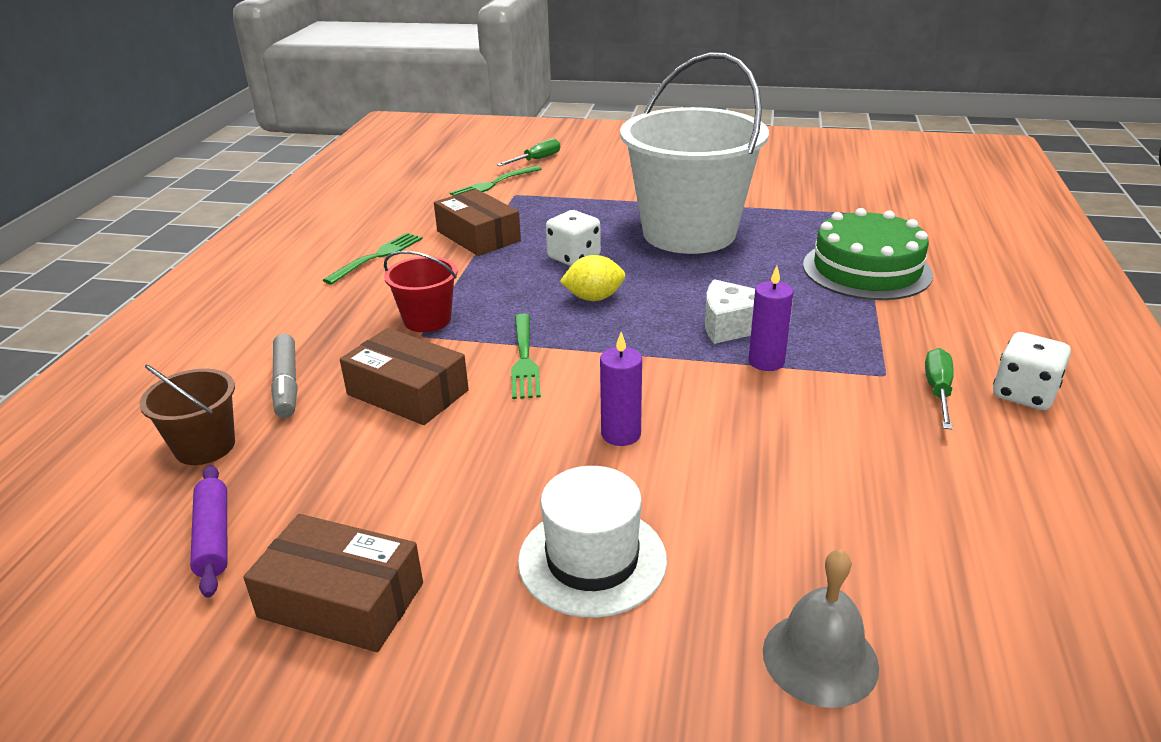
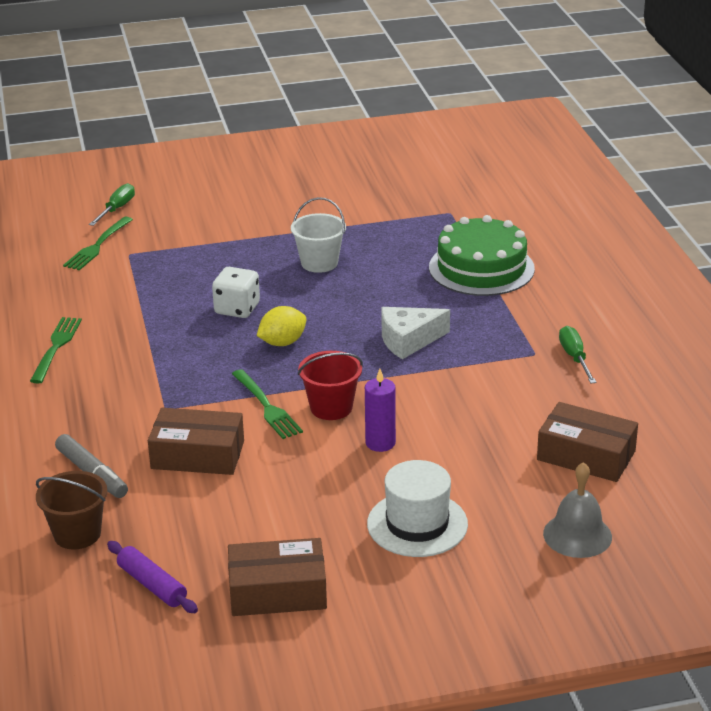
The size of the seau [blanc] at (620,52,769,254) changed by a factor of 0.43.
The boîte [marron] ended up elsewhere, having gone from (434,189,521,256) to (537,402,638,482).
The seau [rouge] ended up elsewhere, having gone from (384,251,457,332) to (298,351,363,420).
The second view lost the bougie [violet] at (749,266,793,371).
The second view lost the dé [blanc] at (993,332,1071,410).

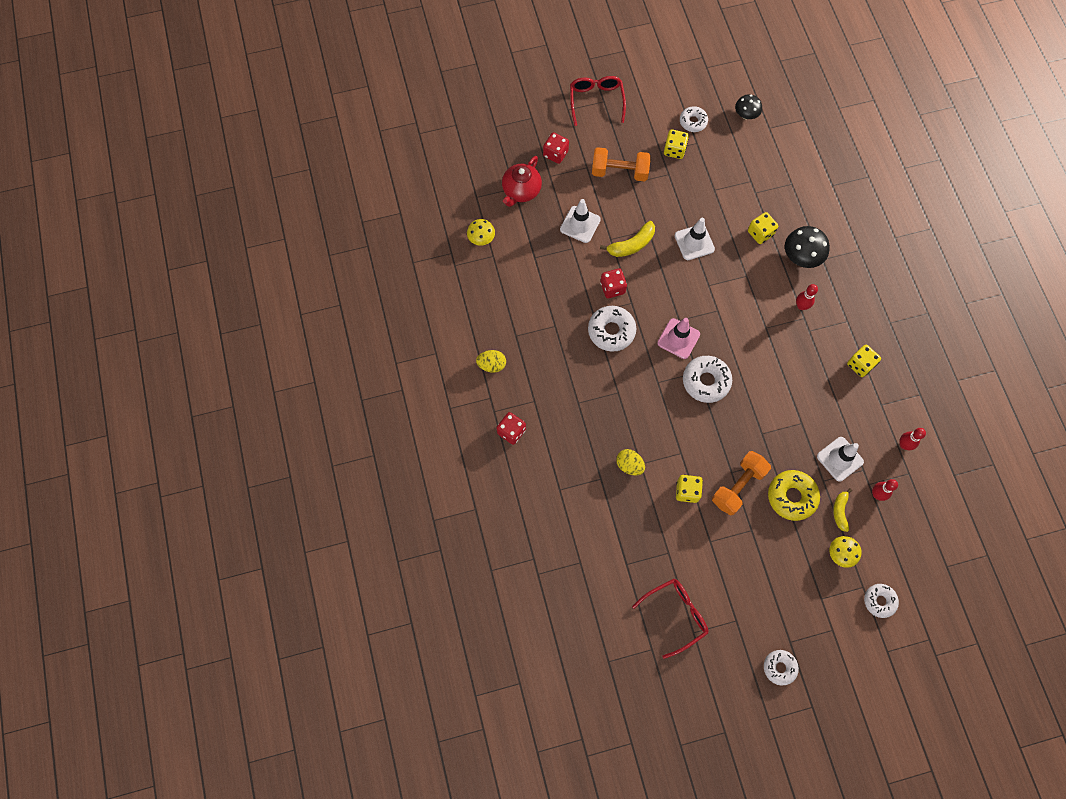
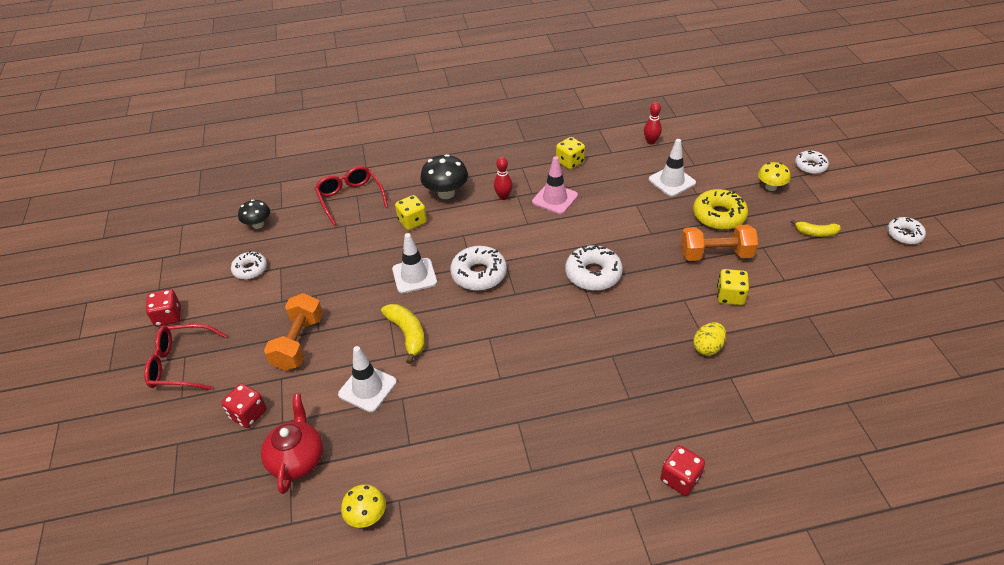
The second view lost the dé [jaune] at (664,129,689,159).
The théière [rouge] at (502,156,542,207) ended up facing another way, 120 degrees counterclockwise from before.
The dé [rouge] ended up elsewhere, having gone from (600,268,627,299) to (146,289,181,327).
The beignet [blanc] ended up elsewhere, having gone from (588,306,636,352) to (450,246,507,291).
The cône de chantier [rose] ended up elsewhere, having gone from (657,318,700,359) to (532,156,578,214).
The second view lost the œuf [jaune] at (476,350,506,373).
The haltère [orange] at (712,451,771,515) ended up facing another way, 45 degrees counterclockwise from before.
The second view lost the quille [rouge] at (872,479,898,501).
The banane [jaune] ended up elsewhere, having gone from (833,488,852,532) to (791,220,841,237).
The lunettes [rouge] ended up elsewhere, having gone from (632,579,709,659) to (315,166,388,226).

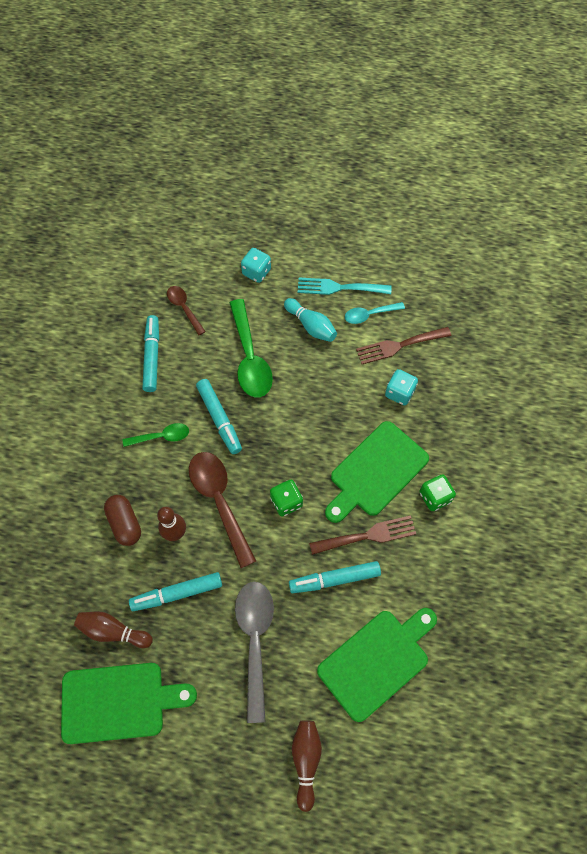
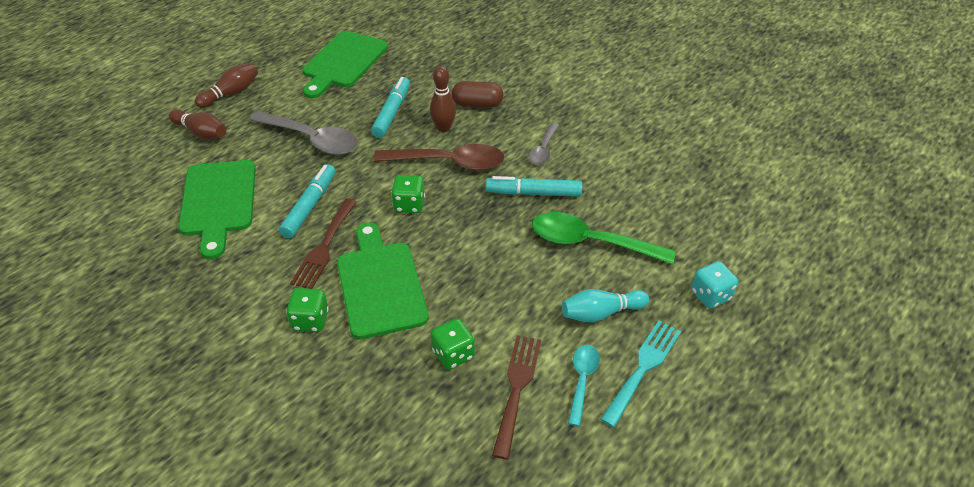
The second view lost the cuillère [marron] at (167,286,206,335).
The second view lost the feutre [turquoise] at (142,315,159,392).
What was the dé [turquoise] at (385,369,418,406) turned into the dé [vert] at (431,318,475,370).
What was the cuillère [vert] at (123,423,189,447) turned into the cuillère [gris] at (529,123,559,165).
The quille [marron] ended up elsewhere, having gone from (74,612,153,648) to (195,63,258,108).

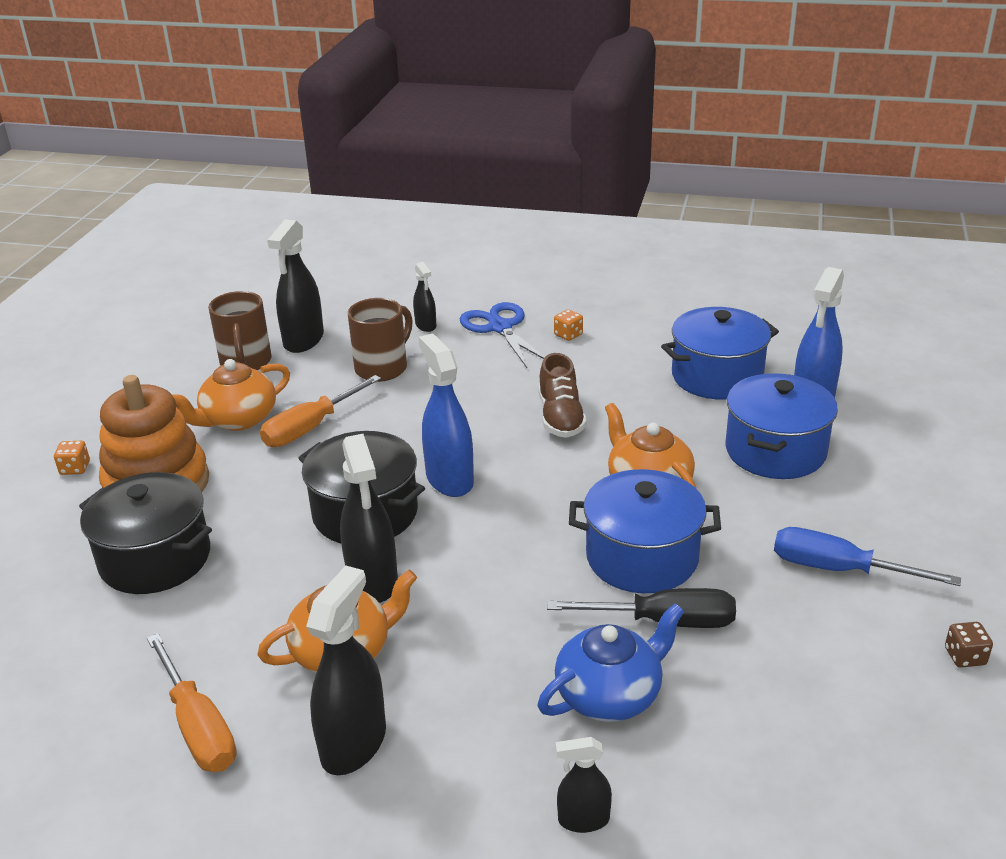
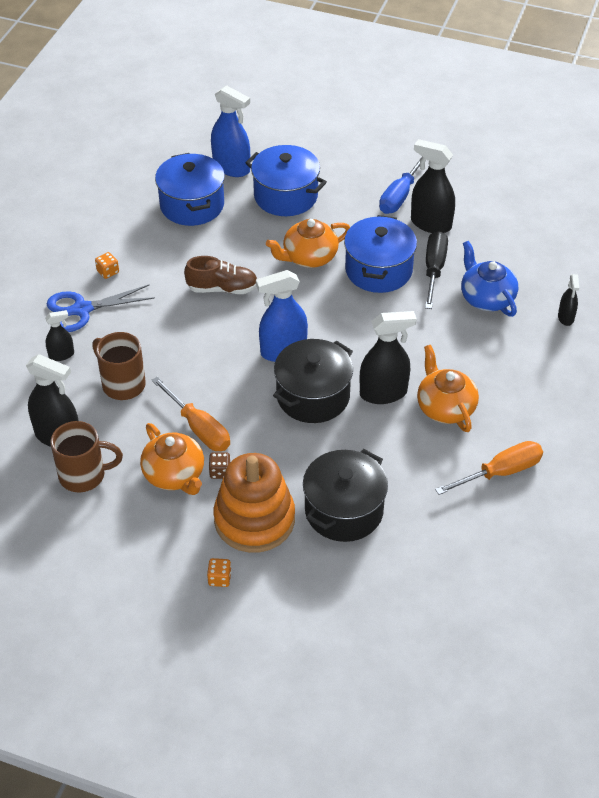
The vaporisateur [noir] ended up elsewhere, having gone from (306,566,386,775) to (411,139,455,233).
The dé [marron] ended up elsewhere, having gone from (945,622,993,668) to (209,452,230,479).

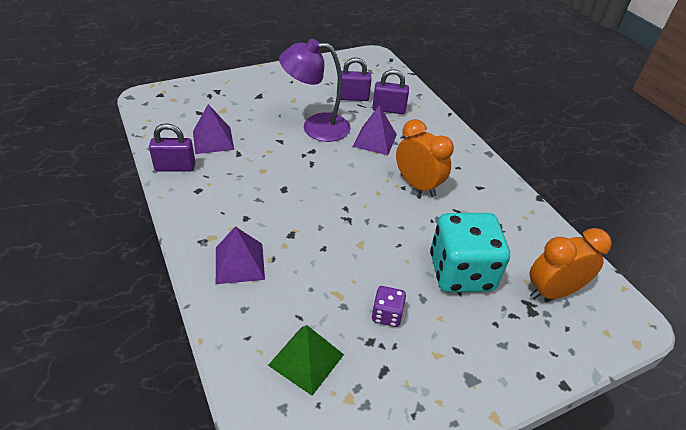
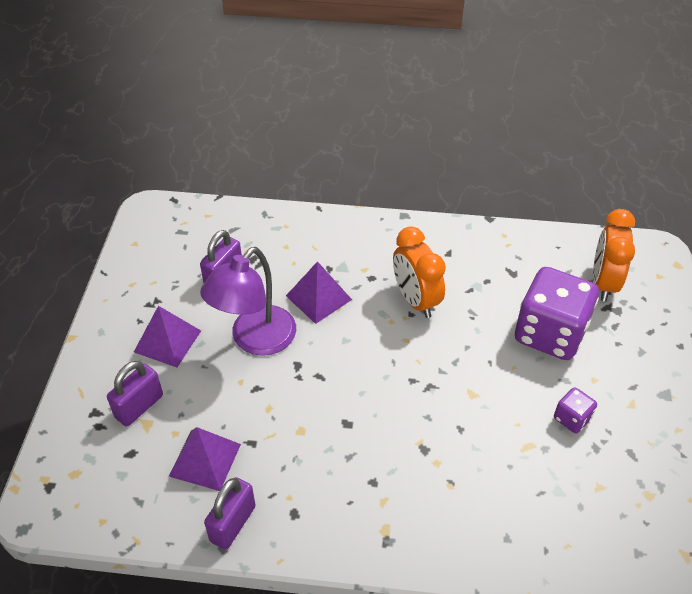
The cadenas [violet] ended up elsewhere, having gone from (372,69,409,114) to (107,361,163,426).
The réveil [orange] at (396,119,454,197) ended up facing another way, 105 degrees counterclockwise from before.
What was the dé [turquoise] at (430,213,510,293) turned into the dé [violet] at (515,267,599,360).
The pyramide [violet] ended up elsewhere, having gone from (216,226,265,284) to (134,306,201,367).
The second view lost the pyramide [vert] at (268,325,344,396).

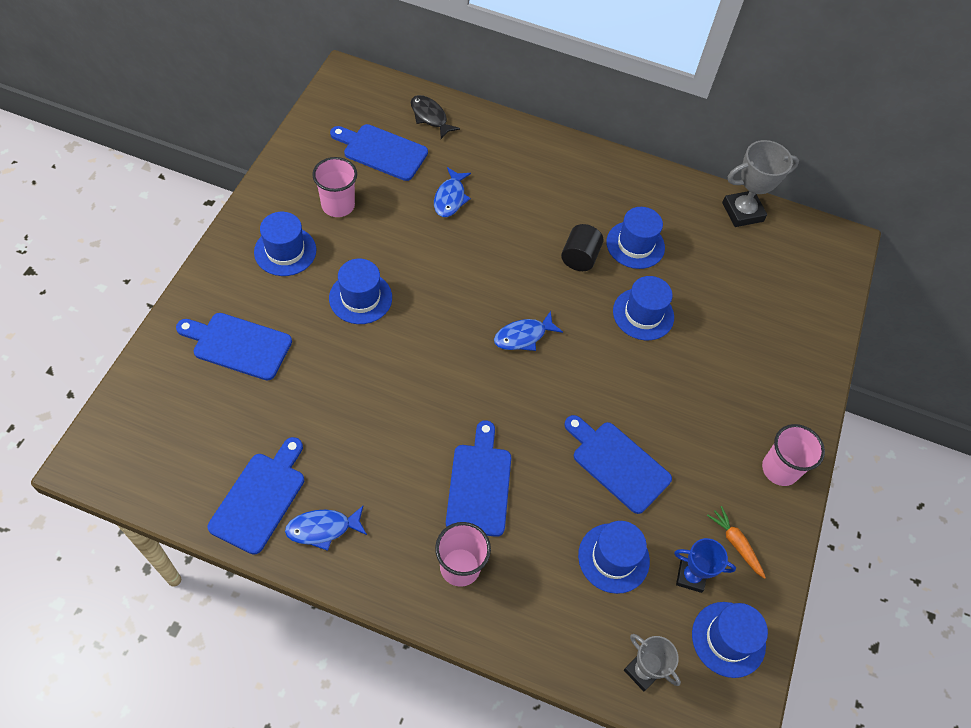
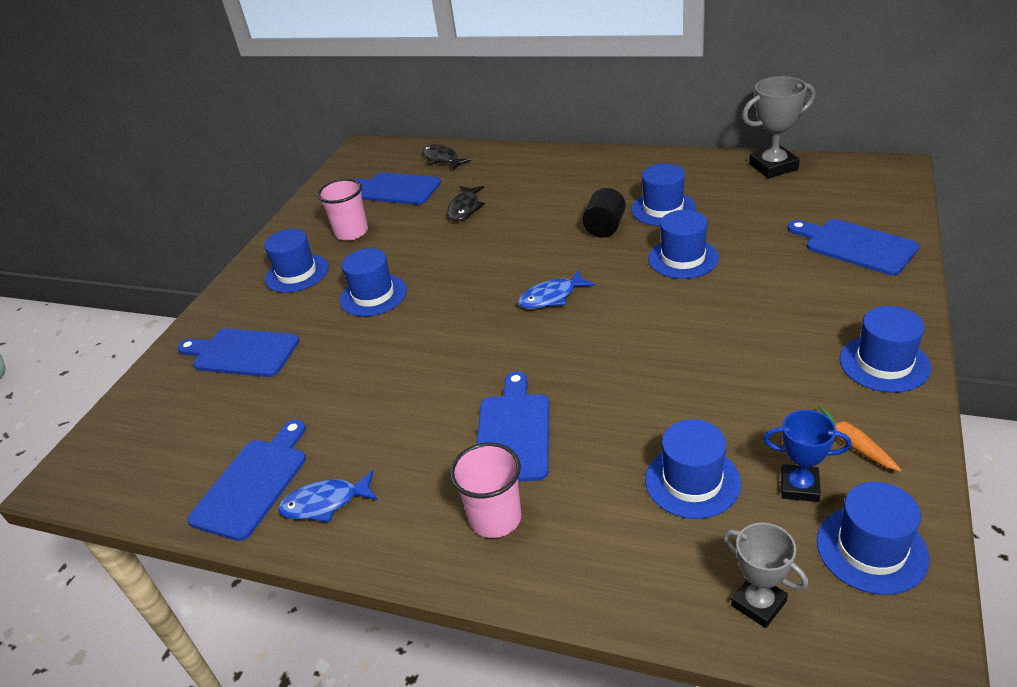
What was the poisson [bleu] at (434,167,471,217) turned into the poisson [noir] at (447,186,485,221).
The planche à découper [bleu] ended up elsewhere, having gone from (564,415,672,514) to (787,219,919,275).
Where the gobelet [rose] stood at (762,424,825,486), the chapeau [bleu] came to stand at (840,306,931,393).

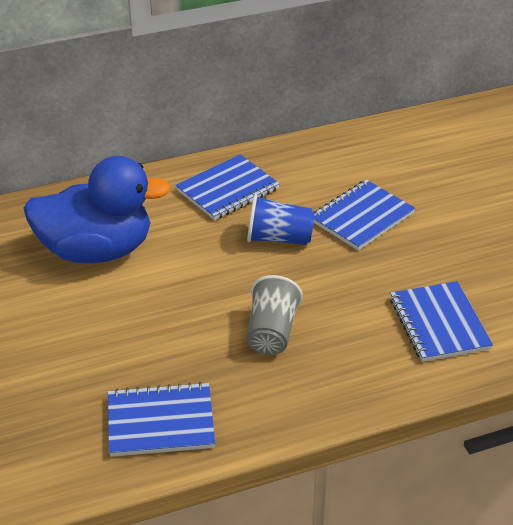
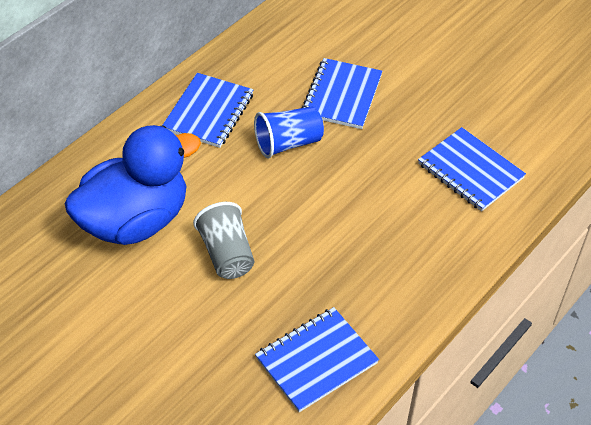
The gobelet [gris] ended up elsewhere, having gone from (246,275,303,355) to (193,202,254,279).

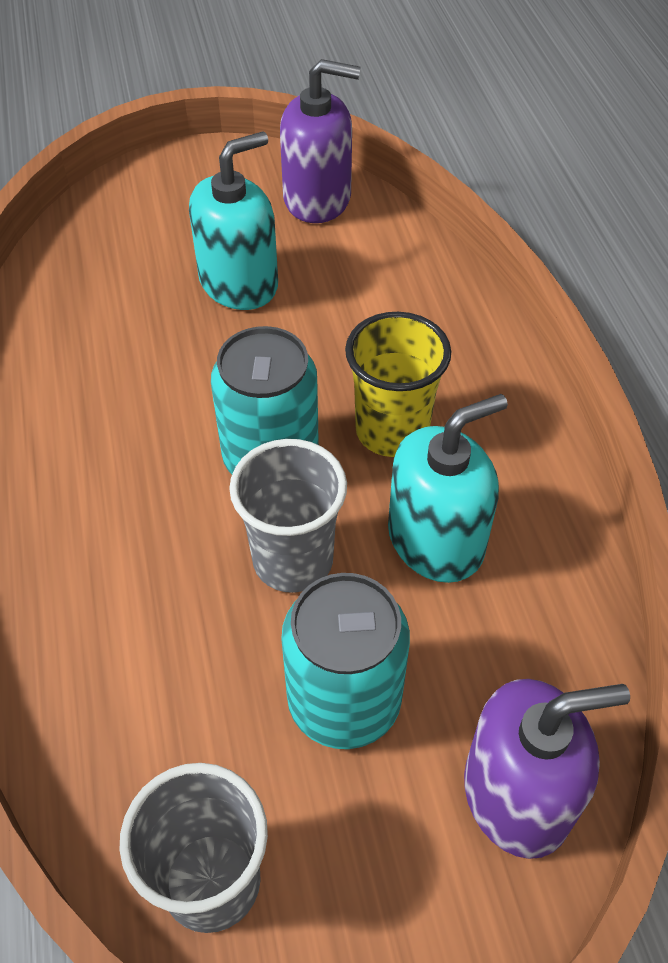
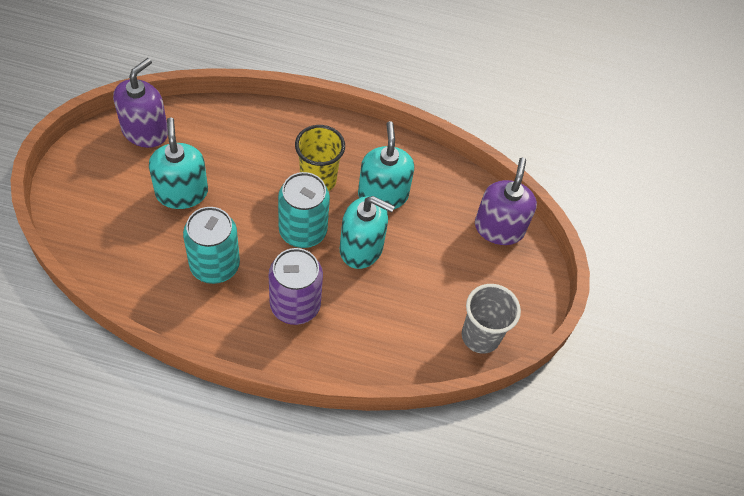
Where the gobelet [gris] stood at (229,439,347,593), the distributeur de savon [turquoise] came to stand at (340,196,395,269).
The canette [turquoise] ended up elsewhere, having gone from (281,573,410,749) to (183,207,240,284).
The second view gained the canette [violet] at (269,248,323,325).

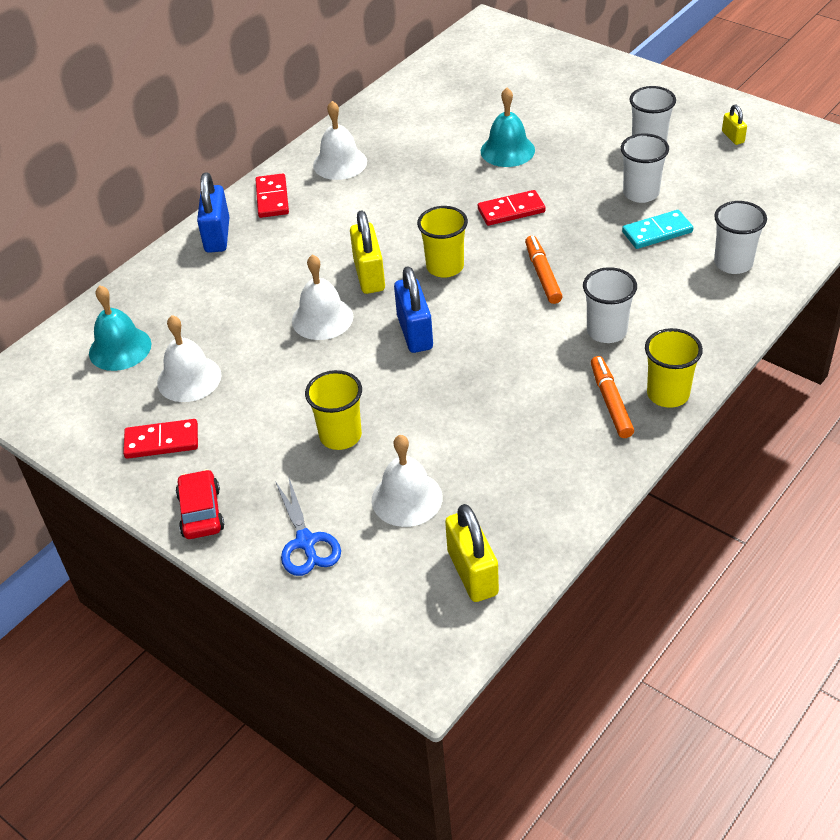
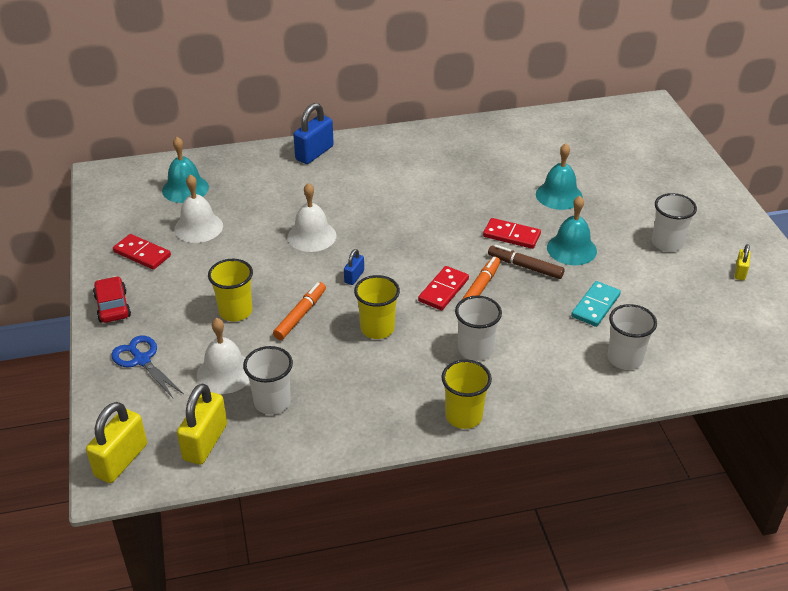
The second view lost the cloche [blanc] at (313,101,367,180).
The gobelet [blanc] ended up elsewhere, having gone from (621,133,669,203) to (243,346,293,415).
The domino [rouge] ended up elsewhere, having gone from (255,173,289,218) to (418,266,469,310).
The gobelet [jaune] ended up elsewhere, having gone from (417,206,468,278) to (354,275,400,339).
The cadenas [jaune] ended up elsewhere, having gone from (350,210,385,294) to (86,402,147,483).
The domino [turquoise] at (622,210,693,249) ended up facing another way, 75 degrees counterclockwise from before.
The size of the cadenas [bleu] at (394,266,433,353) changed by a factor of 0.52.
The feutre [orange] ended up elsewhere, having gone from (591,356,634,438) to (273,282,326,340).
The voiture [rouge] at (176,469,224,539) ended up facing another way, 45 degrees counterclockwise from before.
The ciseaux [bleu] at (275,478,341,576) ended up facing another way, 120 degrees clockwise from before.
The second view gained the cloche [turquoise] at (547,196,597,265).
The second view gained the feutre [marron] at (488,245,564,279).

